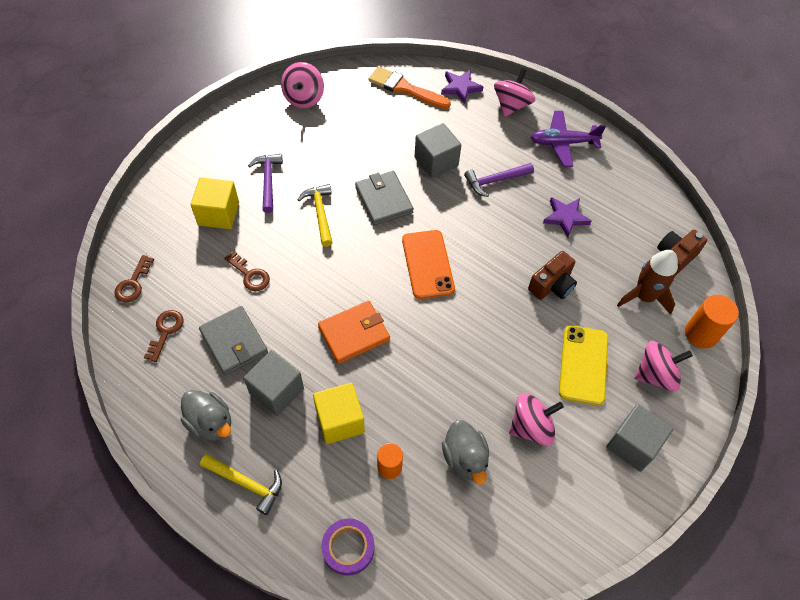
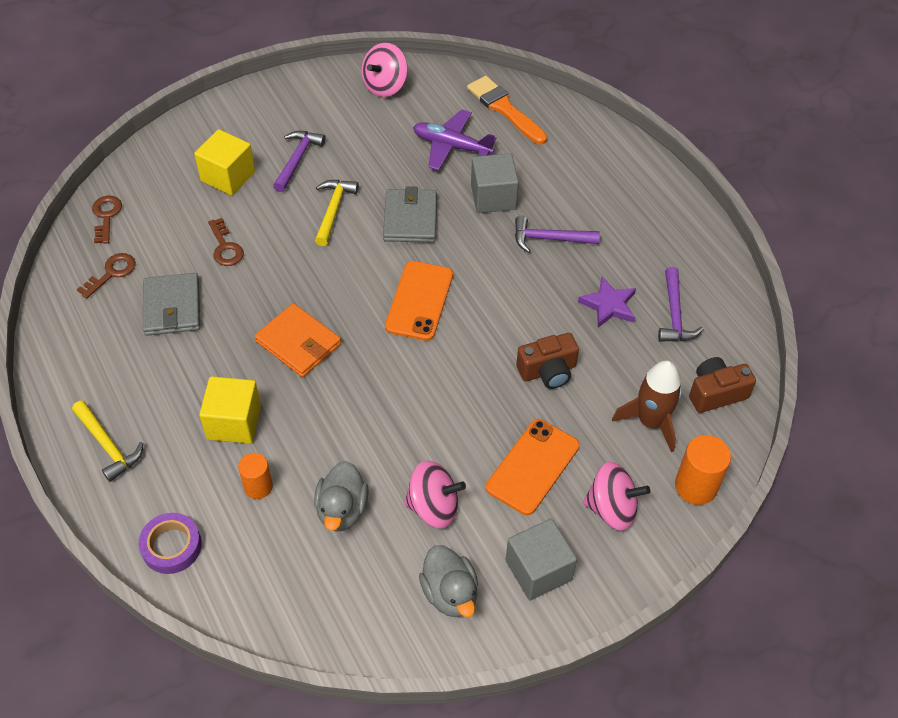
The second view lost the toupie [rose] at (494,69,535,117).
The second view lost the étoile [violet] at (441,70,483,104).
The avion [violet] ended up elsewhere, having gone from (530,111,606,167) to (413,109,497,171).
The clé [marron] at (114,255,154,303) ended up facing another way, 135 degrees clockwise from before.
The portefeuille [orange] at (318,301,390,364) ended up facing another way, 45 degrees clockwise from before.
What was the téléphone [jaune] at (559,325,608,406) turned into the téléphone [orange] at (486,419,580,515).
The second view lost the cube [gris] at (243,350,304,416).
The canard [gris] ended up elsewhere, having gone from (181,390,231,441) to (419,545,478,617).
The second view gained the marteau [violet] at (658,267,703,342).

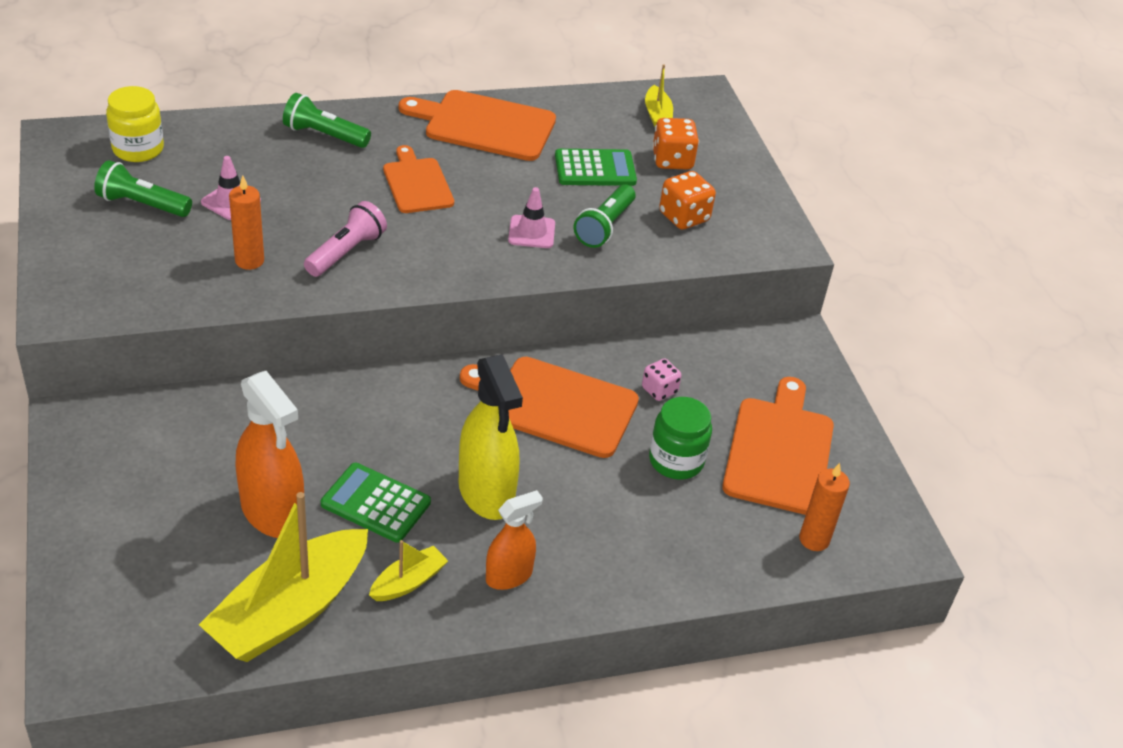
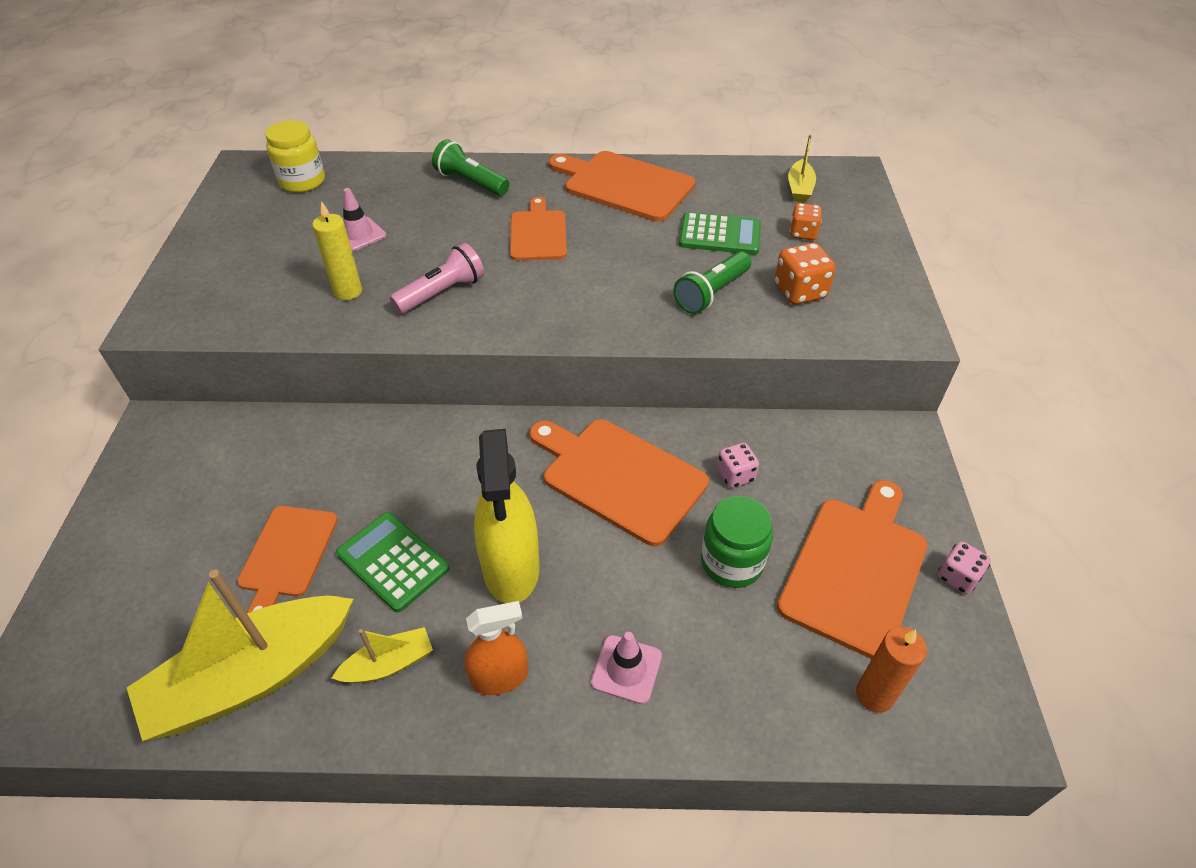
The size of the dé [orange] at (652,118,699,170) changed by a factor of 0.67.
The second view lost the lampe de poche [vert] at (94,160,192,217).
What was the bougie [orange] at (229,176,264,270) turned into the bougie [jaune] at (312,201,362,300).
The cône de chantier [rose] ended up elsewhere, having gone from (508,187,555,248) to (591,632,662,704).
Where the vaporisateur [orange] stood at (236,371,304,538), the planche à découper [orange] came to stand at (237,506,338,613).
The second view gained the dé [rose] at (938,541,991,594).

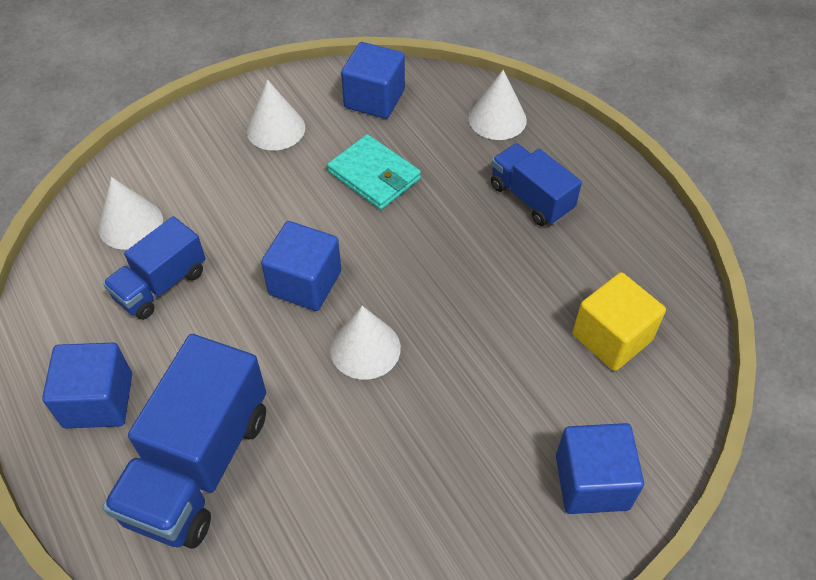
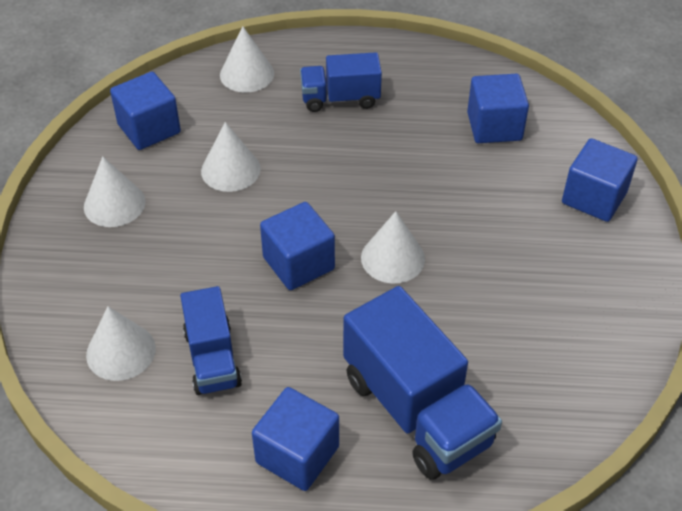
Where the portefeuille [turquoise] stood at (327,134,421,210), the cône [blanc] came to stand at (201,122,261,192).
What was the cube [jaune] at (573,272,666,371) turned into the cube [bleu] at (467,74,529,143).

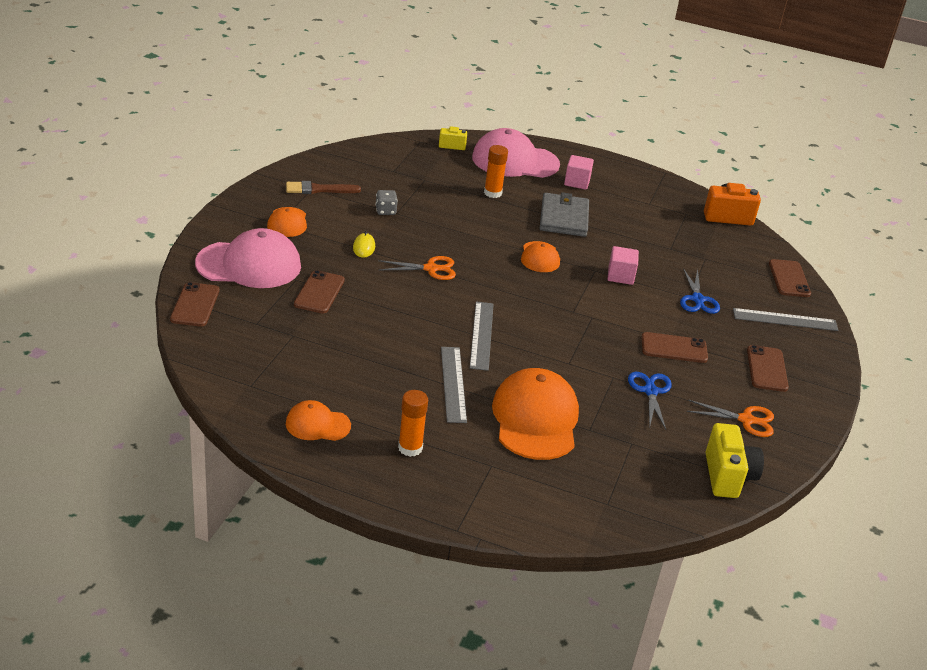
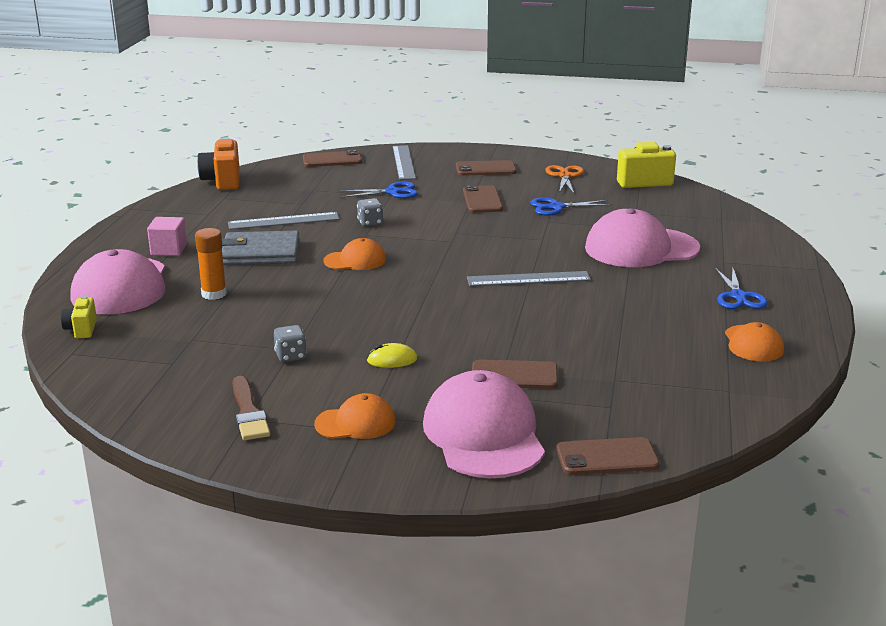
Where the cube [rose] stood at (608,246,639,285), the dé [gris] came to stand at (357,198,383,227).
The second view lost the ciseaux [orange] at (378,256,456,280).
The règle [gris] ended up elsewhere, having gone from (441,347,467,423) to (228,212,340,230).
What was the casquette [orange] at (492,368,579,460) turned into the casquette [rose] at (585,208,700,267).
Where the bâton de colle [orange] stood at (398,390,428,457), the ciseaux [bleu] came to stand at (715,268,768,309).

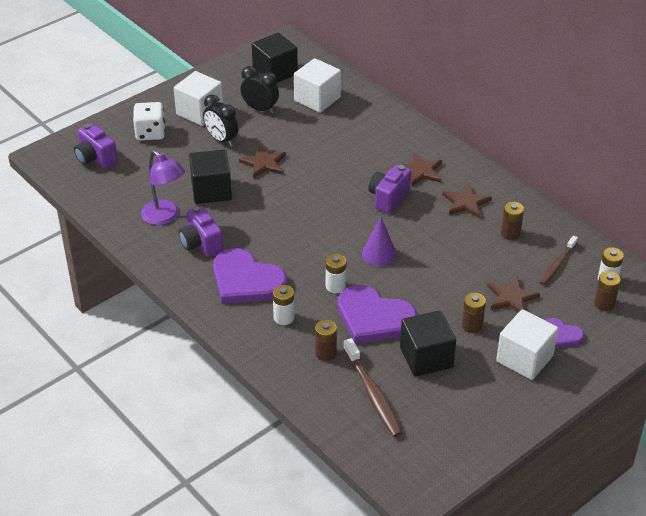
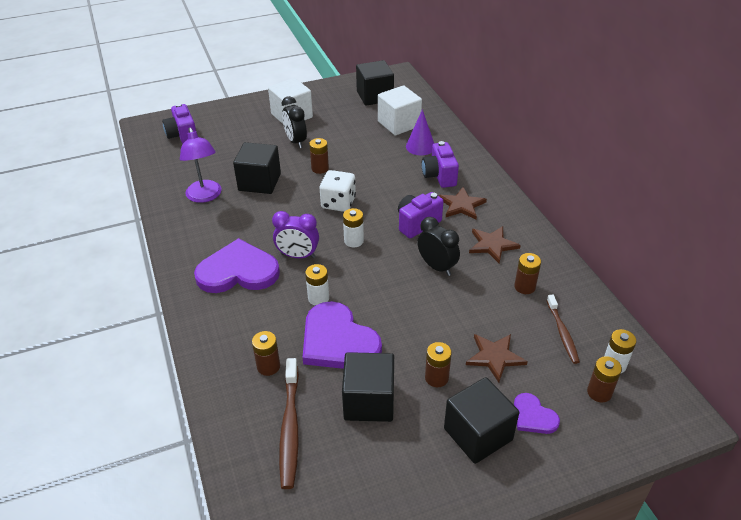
The réveil [noir] ended up elsewhere, having gone from (240,66,279,114) to (417,217,460,276).
The dé [blanc] ended up elsewhere, having gone from (133,102,165,141) to (320,170,356,212).
Where the étoile [marron] stood at (239,145,286,179), the pile [marron] came to stand at (309,138,329,174).
The appareil photo [violet] ended up elsewhere, having gone from (179,206,223,257) to (422,141,459,188).
The cône [violet] ended up elsewhere, having gone from (362,217,397,266) to (406,109,434,155).
The brosse à dents [marron] at (539,235,578,285) ended up facing another way, 60 degrees counterclockwise from before.
The cœur [violet] at (213,248,287,304) ended up facing another way, 120 degrees clockwise from before.
The pile [blanc] ended up elsewhere, having gone from (273,285,295,325) to (343,208,364,247).
What was the cube [blanc] at (496,309,558,380) turned into the cube [noir] at (444,377,519,464).
The second view gained the réveil [violet] at (272,211,319,258).

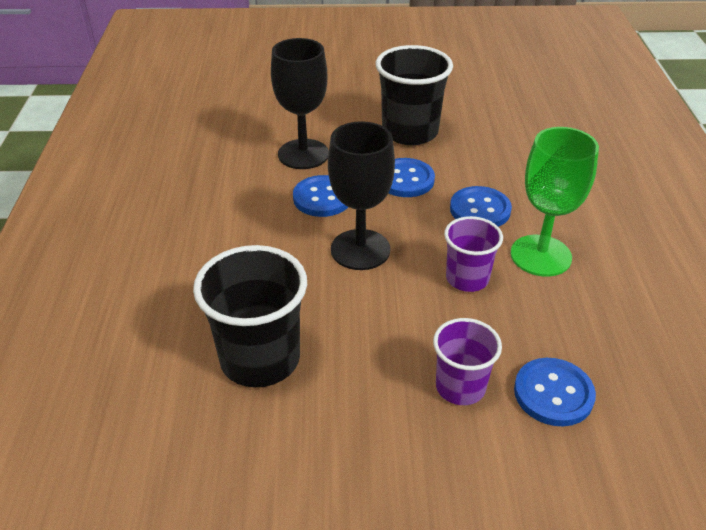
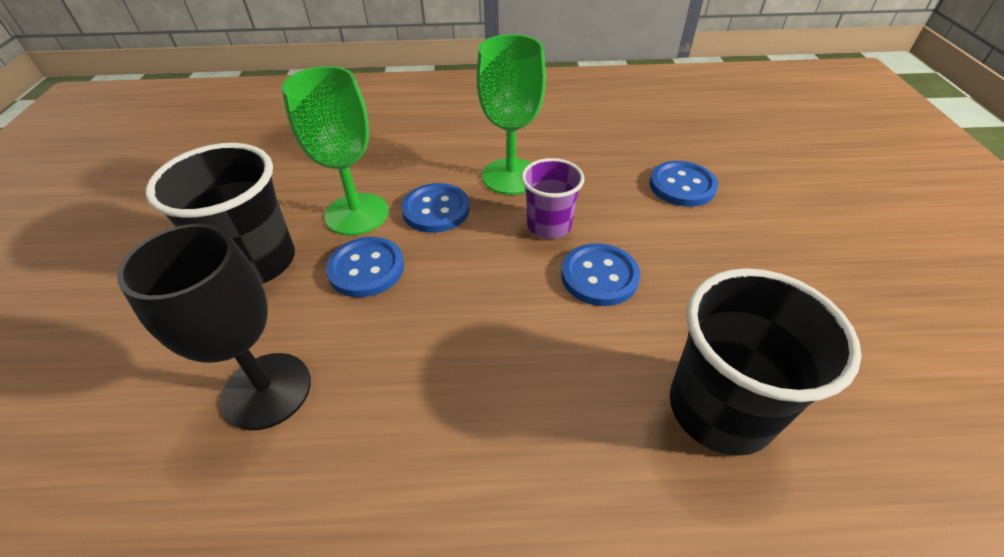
The second view lost the verre à pied [noir] at (328,121,395,270).
The bouton [bleu] ended up elsewhere, having gone from (293,175,348,217) to (561,243,640,306).
The second view lost the gobelet [violet] at (433,318,502,405).
The second view gained the verre à pied [vert] at (282,66,389,235).

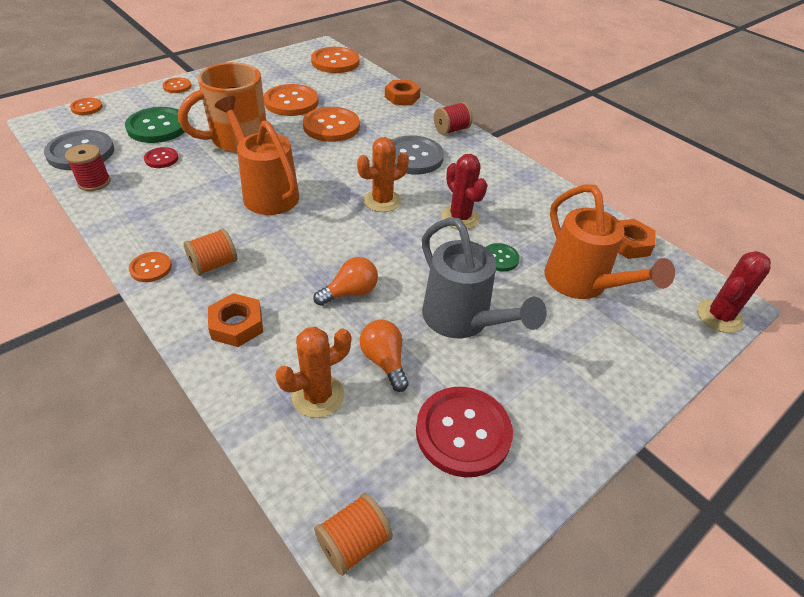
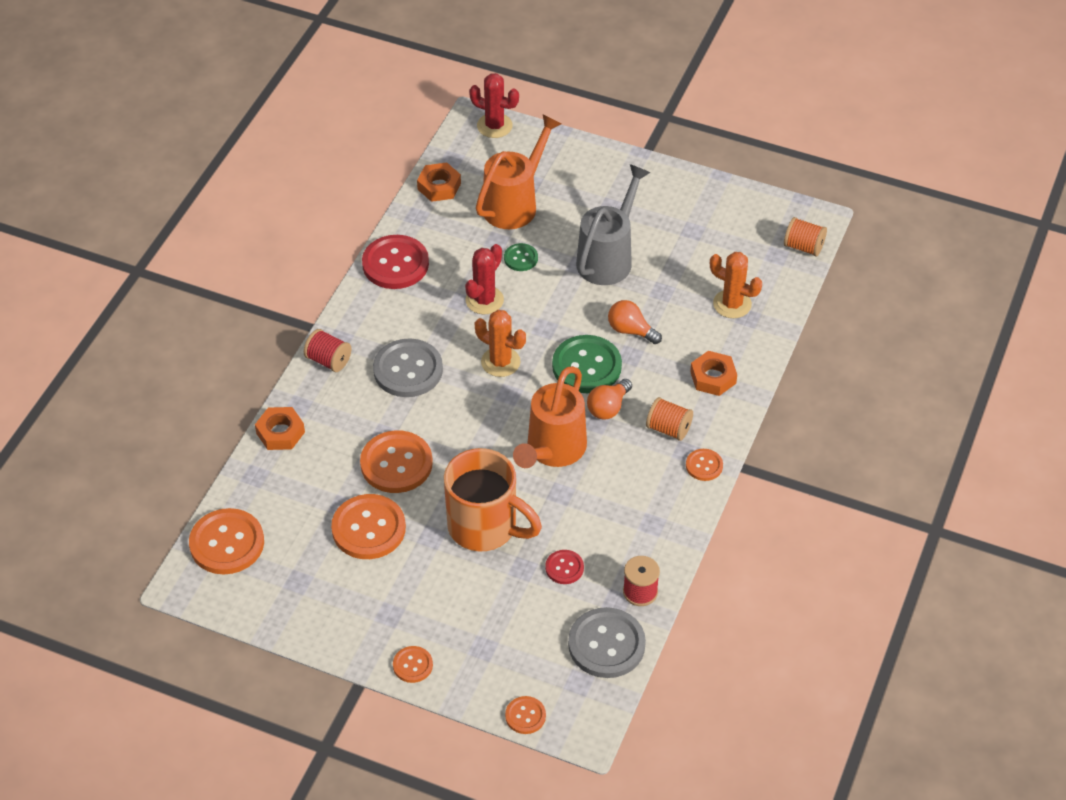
The bouton [vert] ended up elsewhere, having gone from (125,107,184,143) to (552,335,622,393).
The ampoule [orange] ended up elsewhere, having gone from (360,320,409,392) to (587,379,632,420).
The bouton [rouge] ended up elsewhere, having gone from (416,387,513,477) to (362,235,429,289).

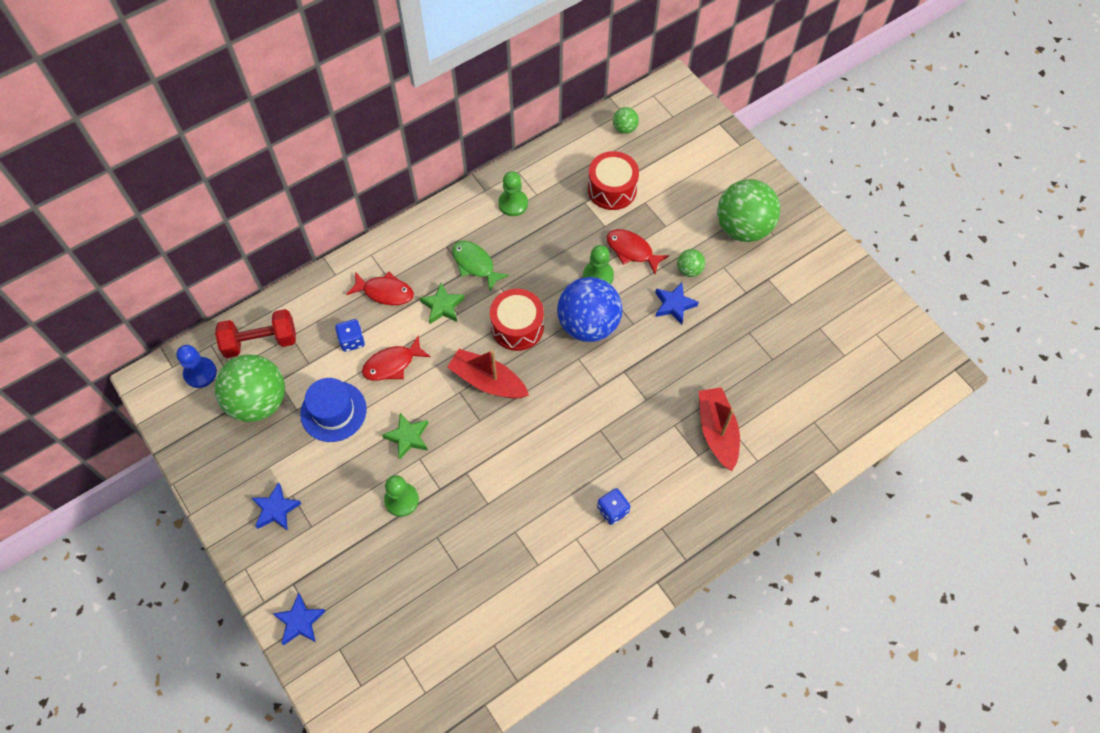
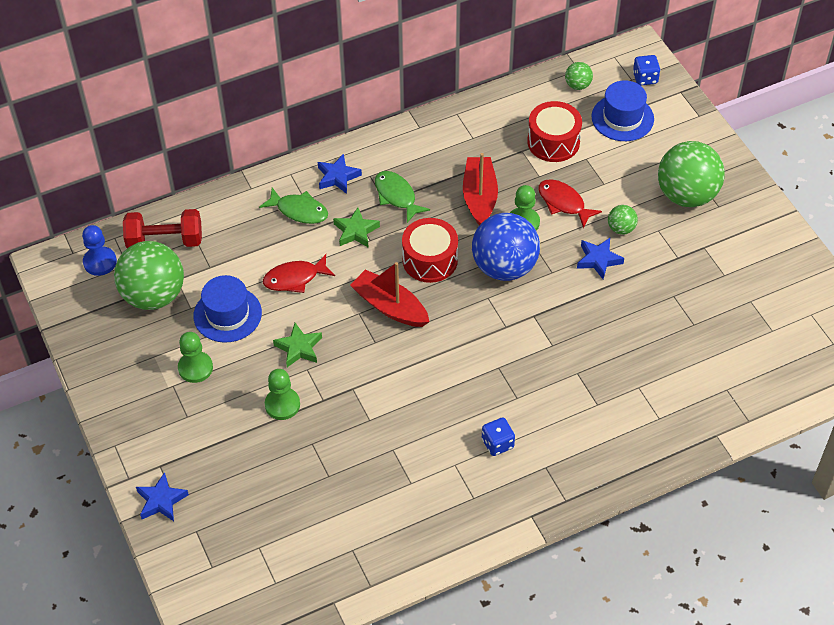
The pion [vert] ended up elsewhere, having gone from (498,171,528,216) to (178,332,213,383).
What was the poisson [rouge] at (346,272,414,305) turned into the poisson [vert] at (259,188,328,224).
The dé [bleu] ended up elsewhere, having gone from (335,319,365,352) to (633,55,660,86).
The bateau [rouge] ended up elsewhere, having gone from (699,387,740,471) to (463,153,498,226).
The étoile [bleu] ended up elsewhere, having gone from (252,482,302,531) to (318,154,362,194).
The second view gained the chapeau [bleu] at (592,80,654,141).

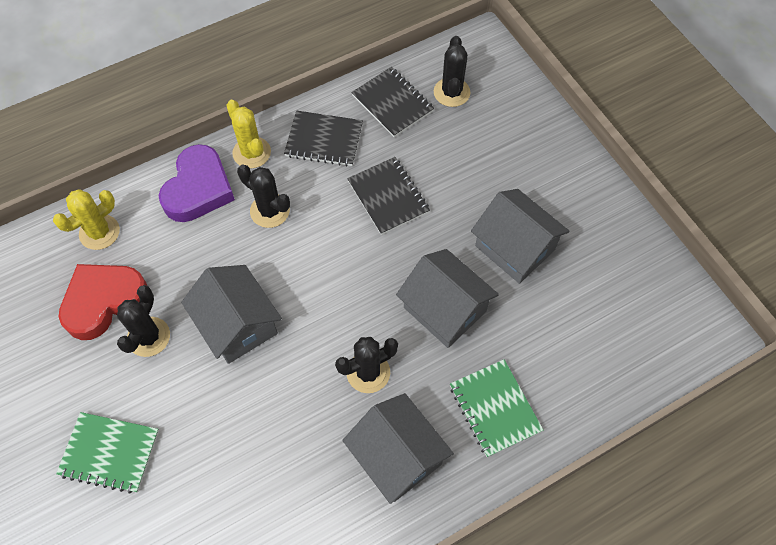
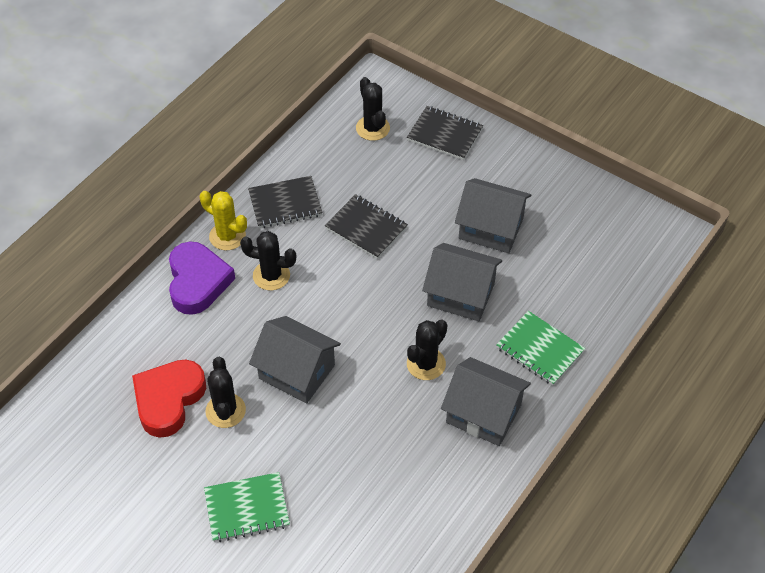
The carnet [noir] ended up elsewhere, having gone from (351,67,434,137) to (407,106,483,160).
The second view lost the cactus [jaune] at (53,189,120,250).

